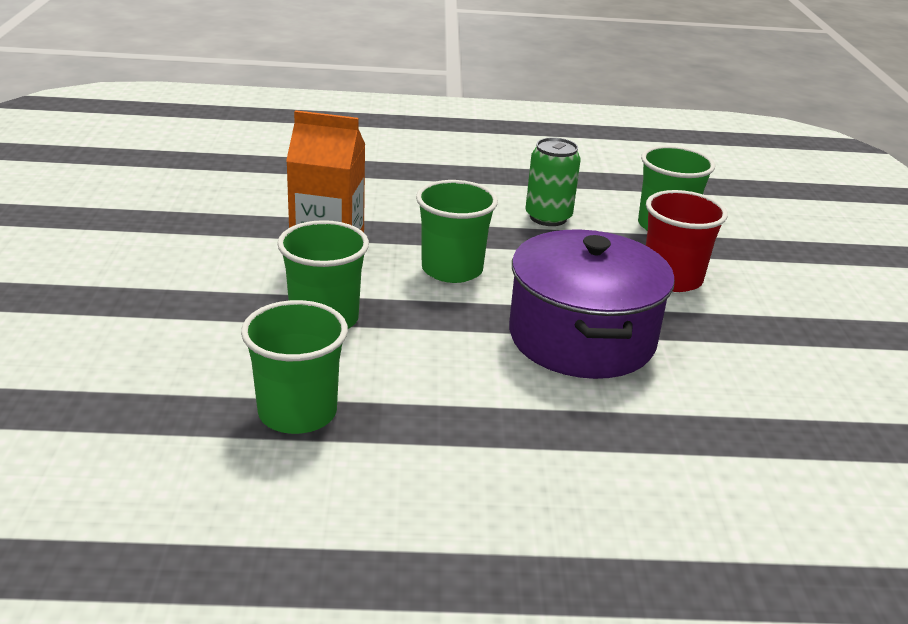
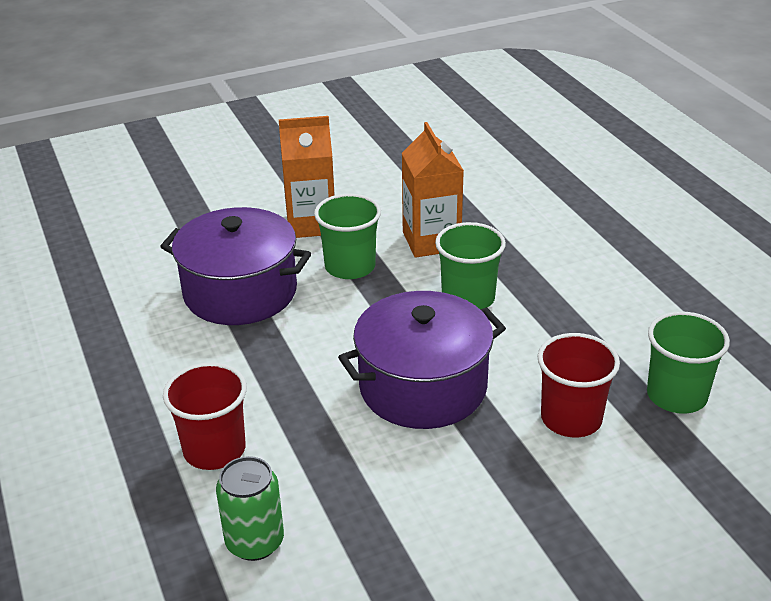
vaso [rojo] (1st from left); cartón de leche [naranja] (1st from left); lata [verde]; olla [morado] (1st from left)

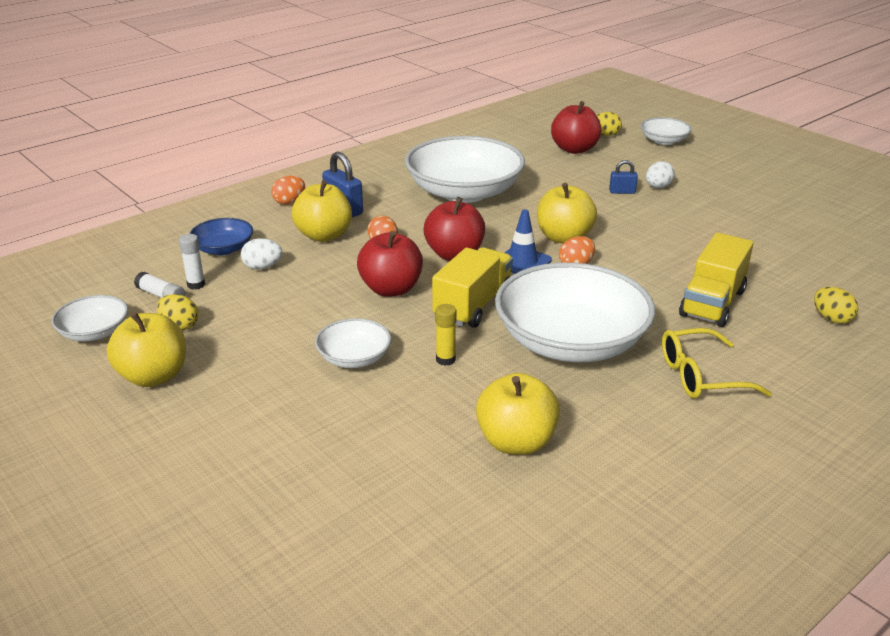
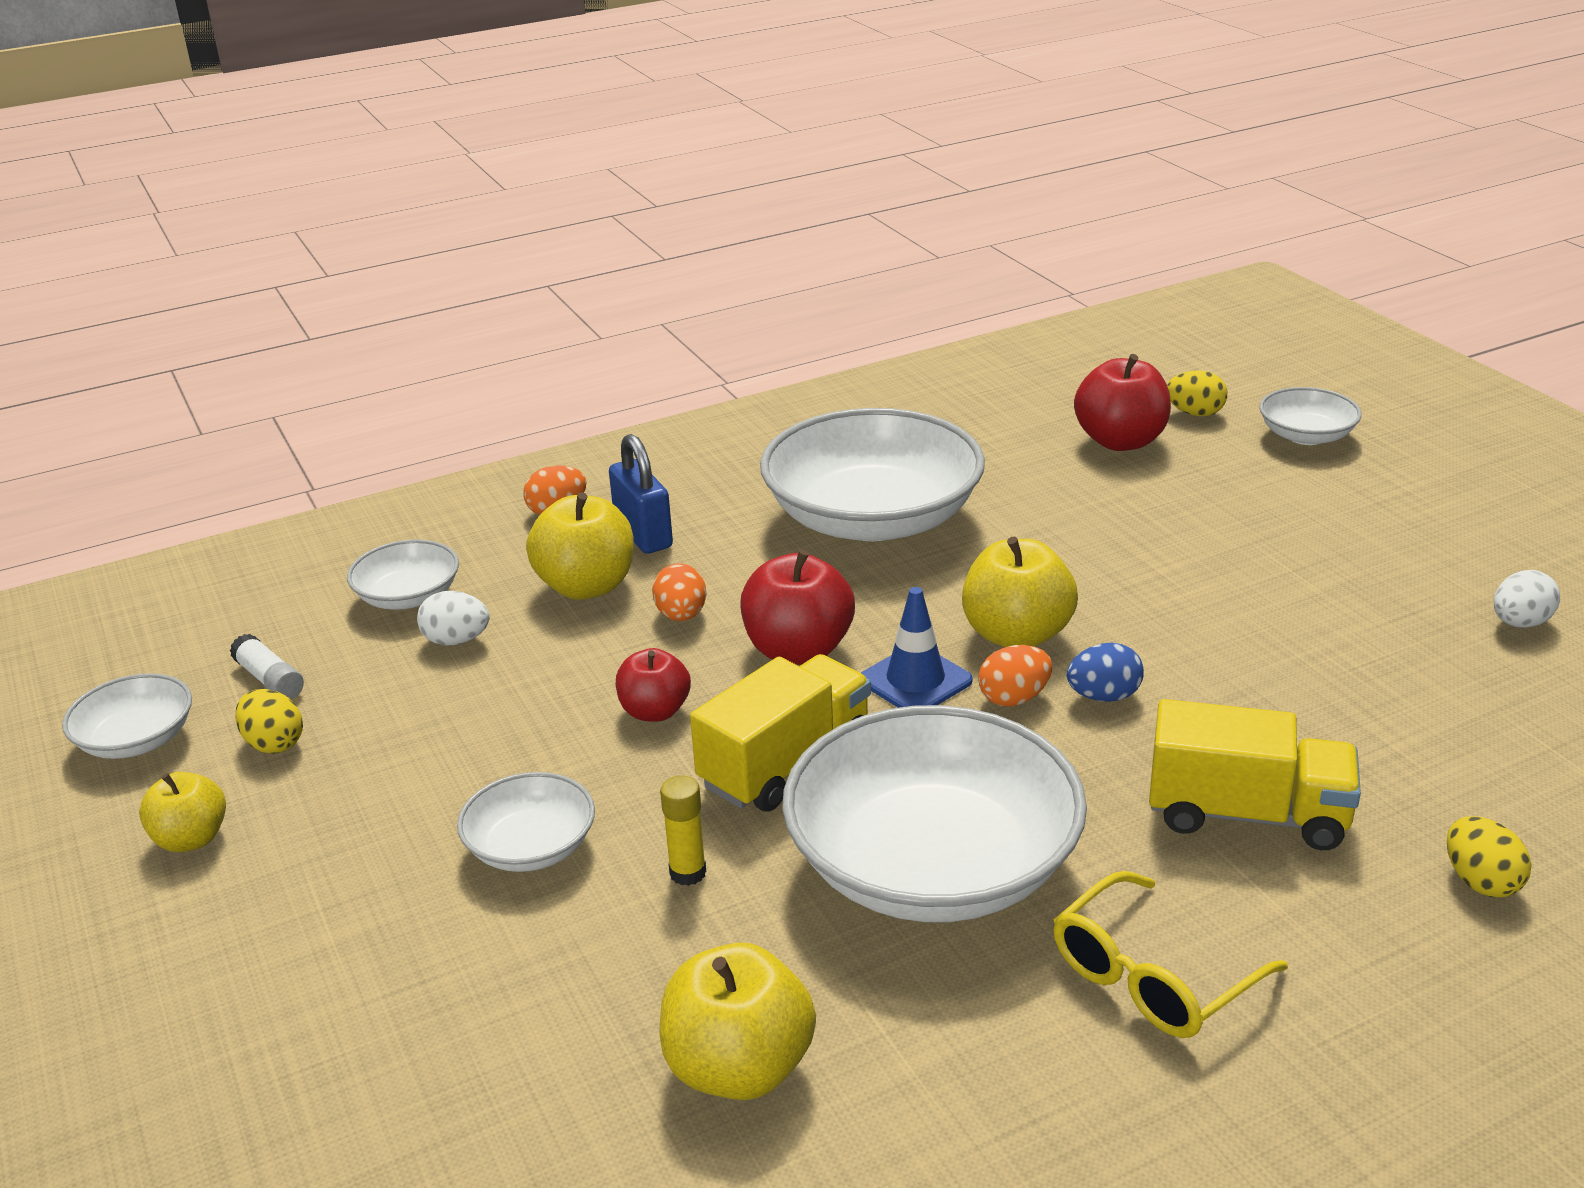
barra de pegamento [blanco] (2nd from left in the first image); candado [azul] (2nd from left in the first image); huevo [azul]; huevo [blanco] (2nd from left); cuenco [blanco] (2nd from left); gafas [amarillo]; camión [amarillo] (2nd from left); manzana [amarillo] (1st from left); manzana [rojo] (1st from left)

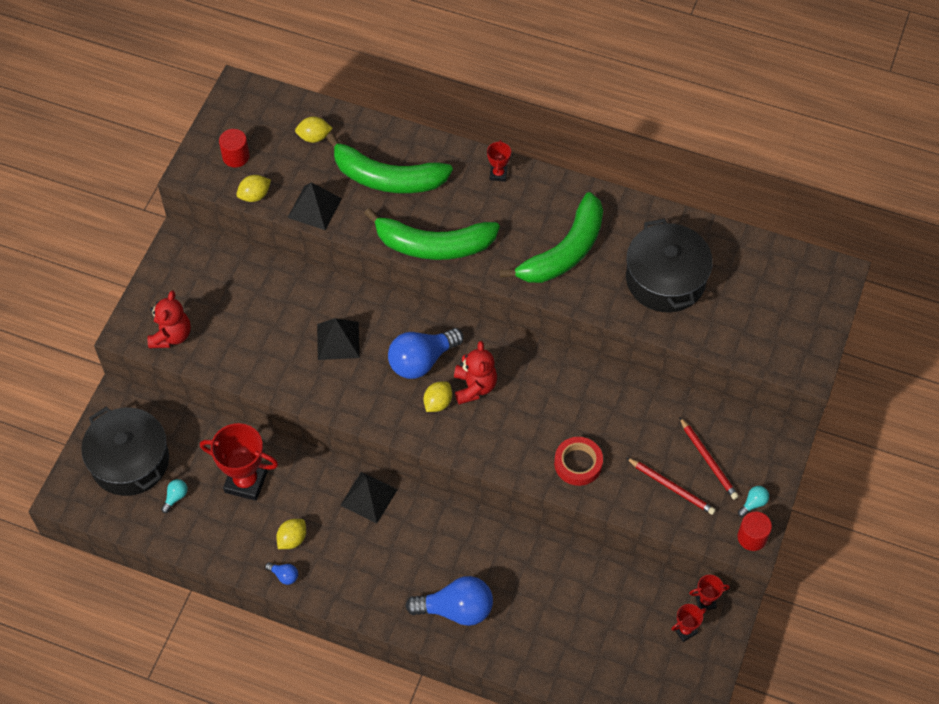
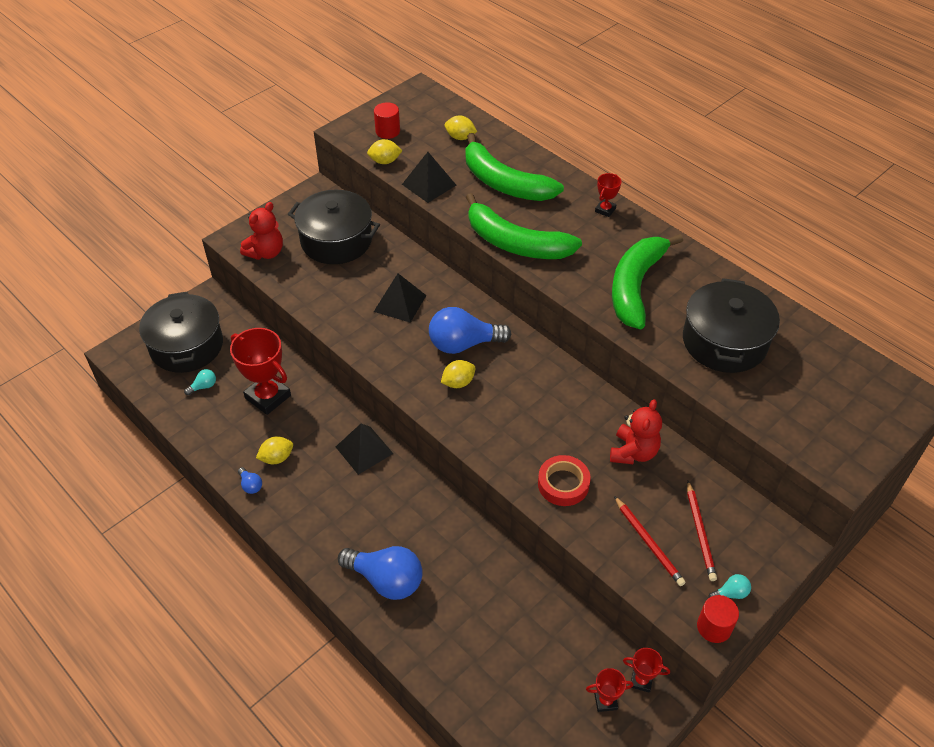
olla [negro] (2nd from left); osito [rojo] (2nd from left); plátano [verde] (3rd from left)

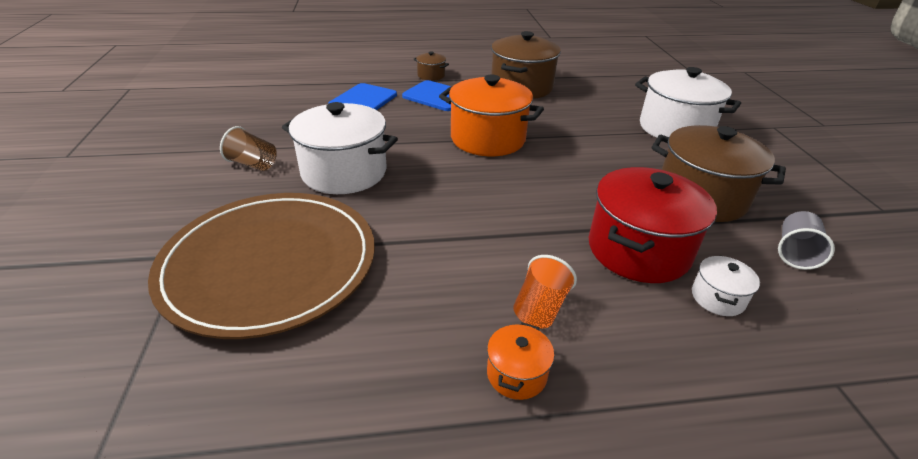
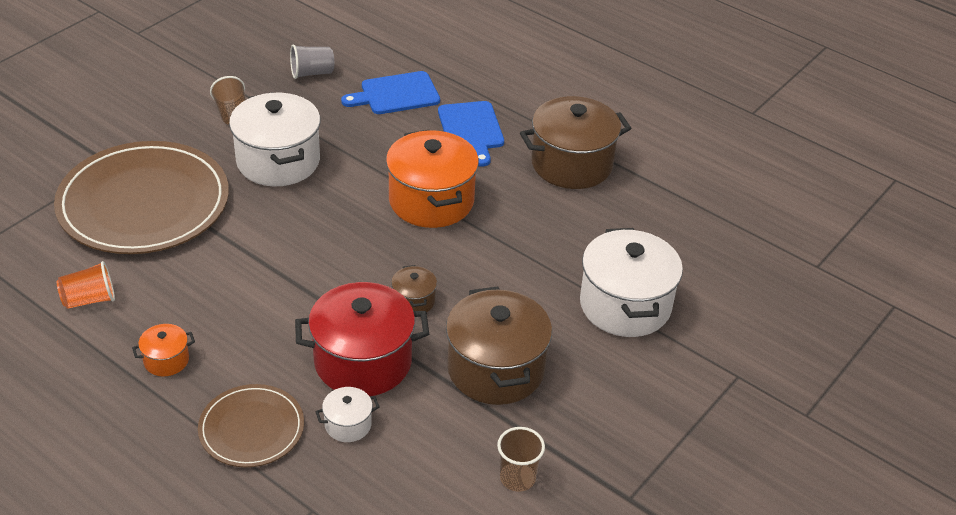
plato [marrón] (2nd from left); vaso [marrón] (2nd from left); olla [marrón] (1st from left); vaso [naranja]; vaso [gris]

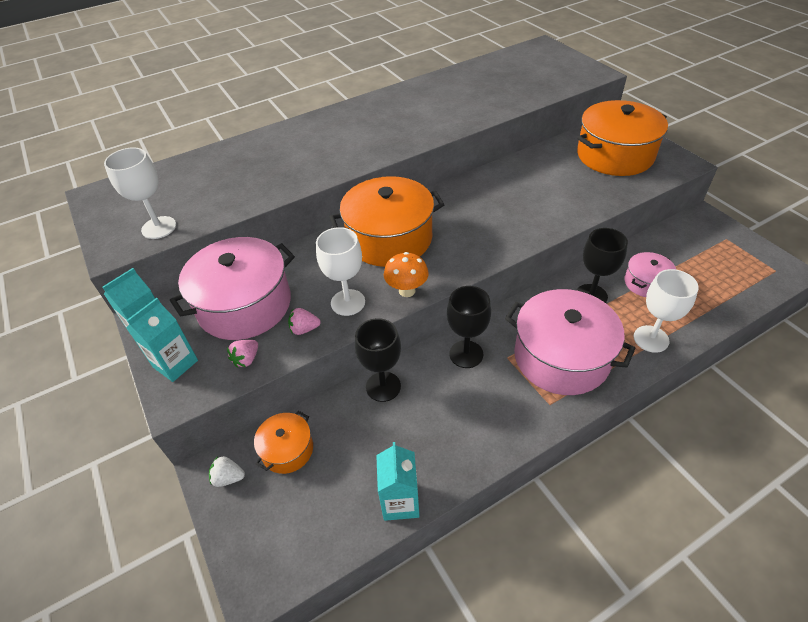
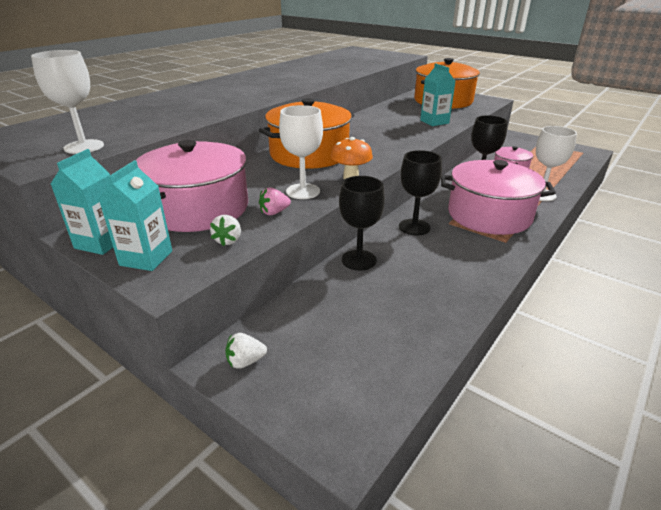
olla [naranja] (1st from left in the first image); cartón de leche [turquesa] (3rd from left); fresa [blanco] (1st from left)

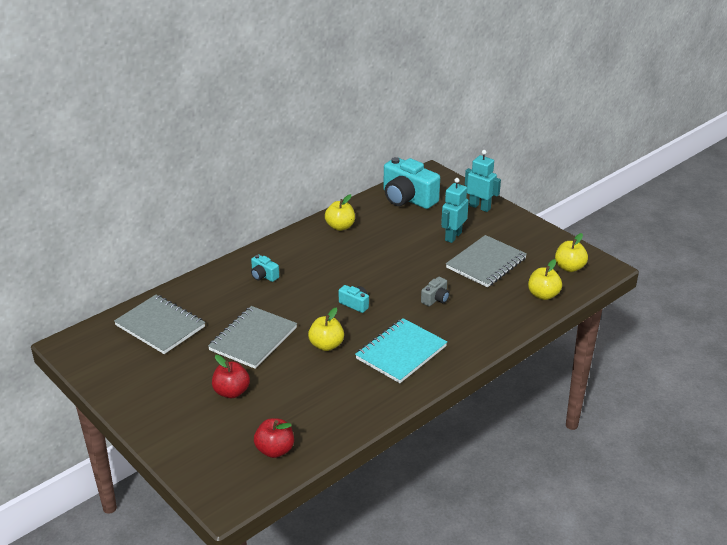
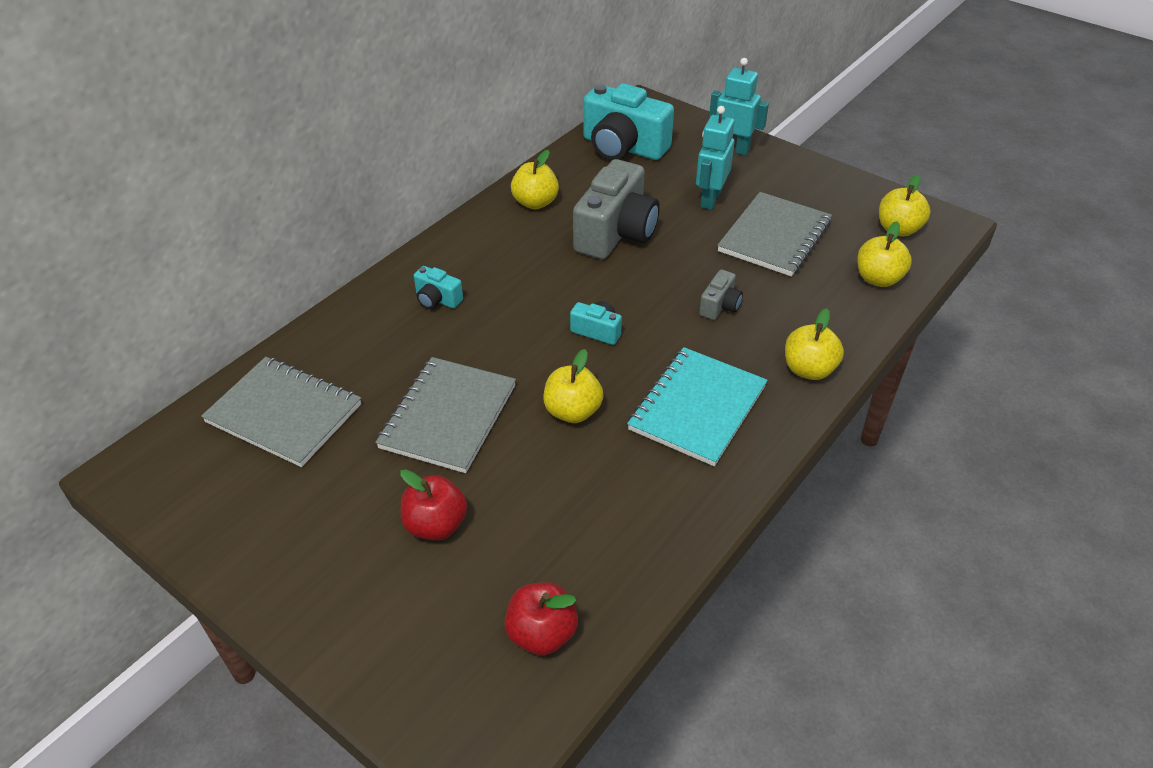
cámara [gris] (1st from left); manzana [amarillo] (3rd from left)

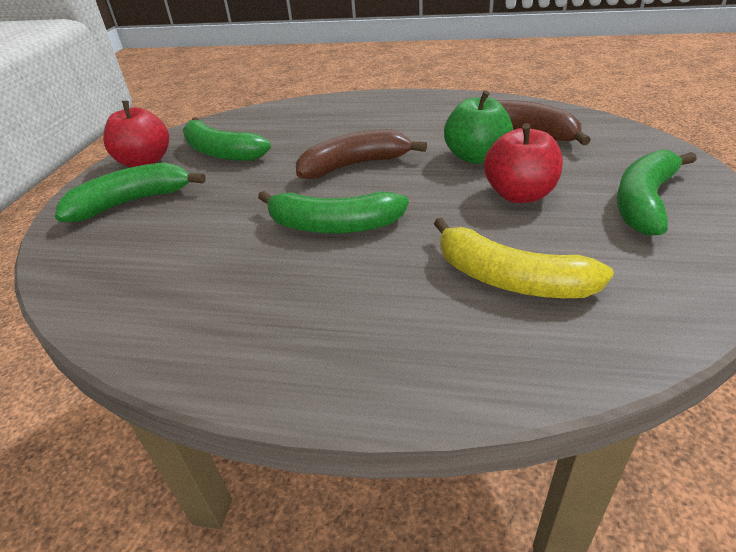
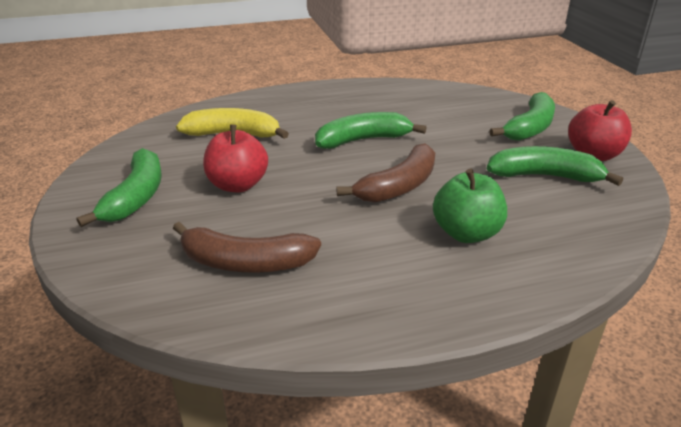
manzana [verde]

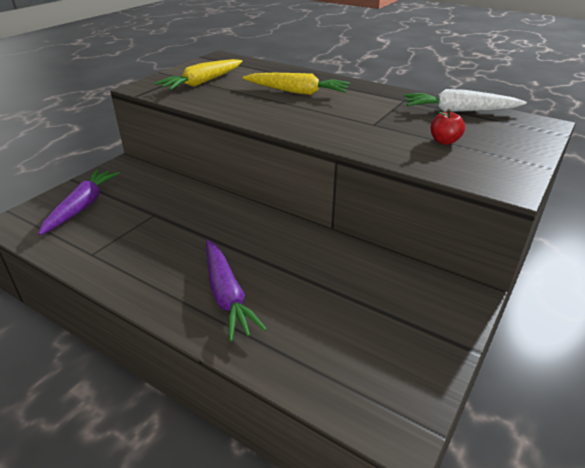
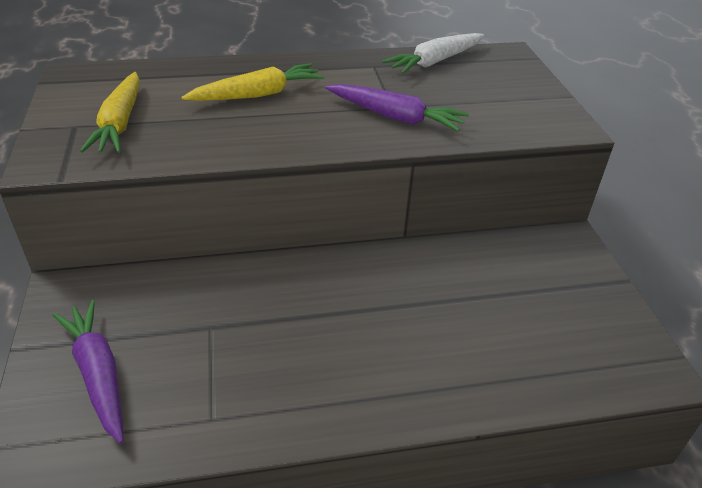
manzana [rojo]; zanahoria [morado] (2nd from left)

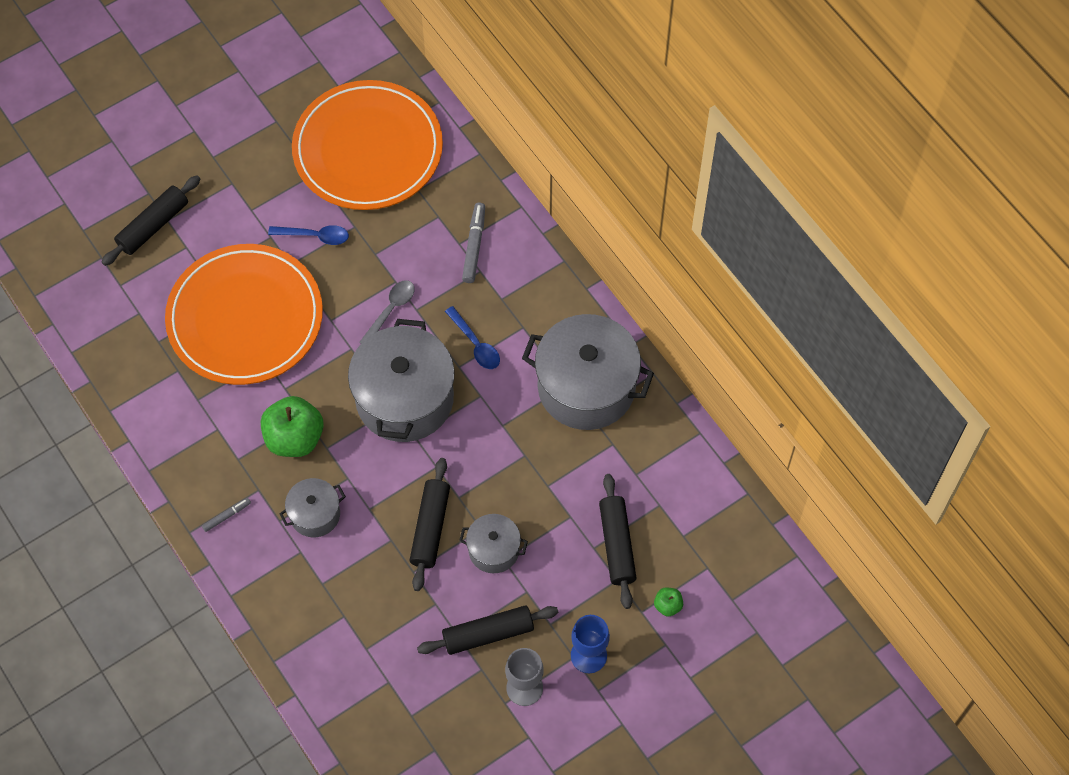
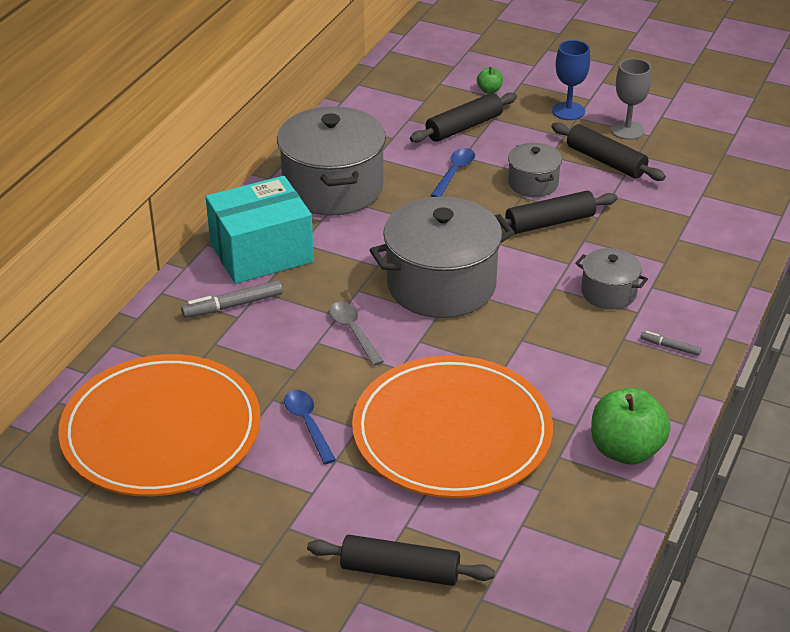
caja [turquesa]; manzana [verde] (2nd from left); cuchara [azul] (2nd from left); cuchara [gris]

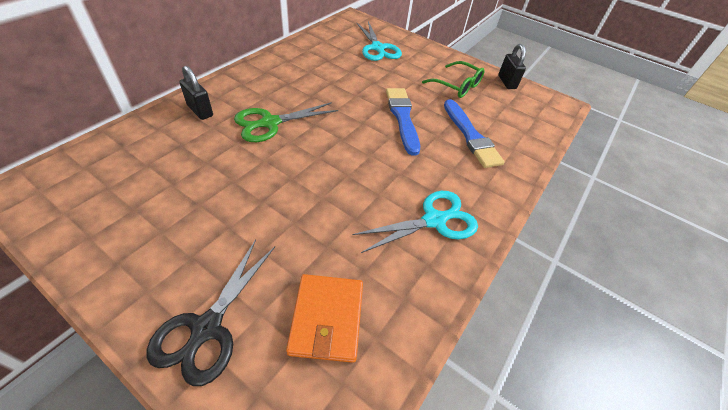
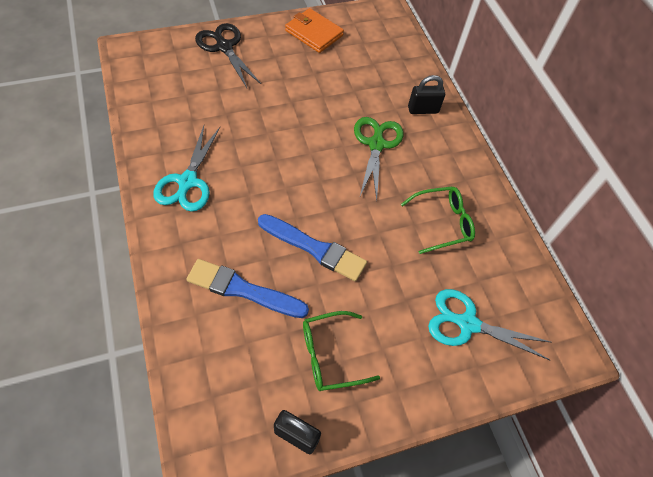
gafas [verde] (2nd from left); cartera [naranja]

